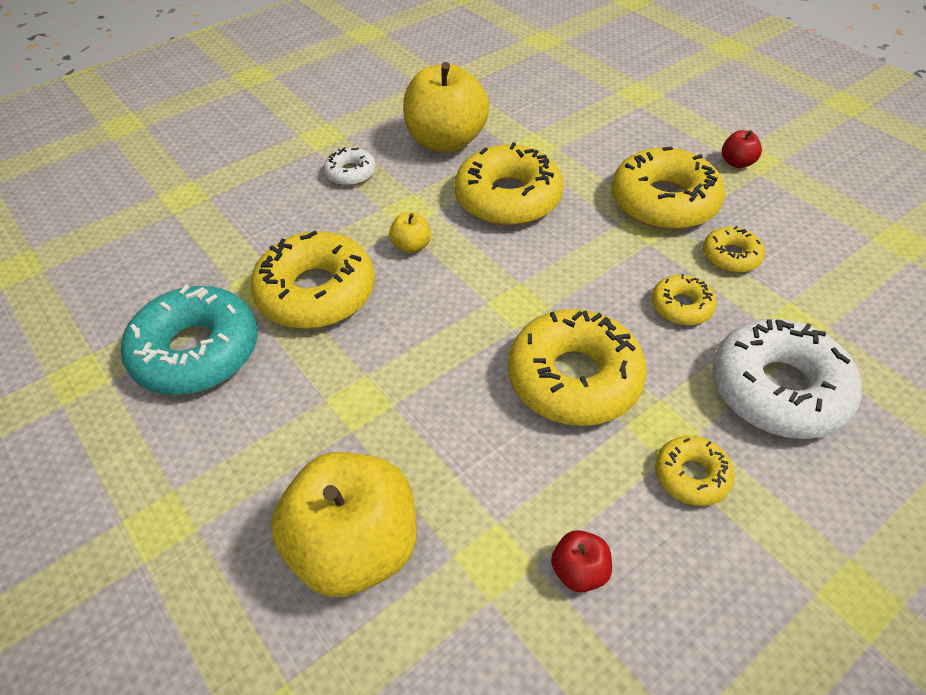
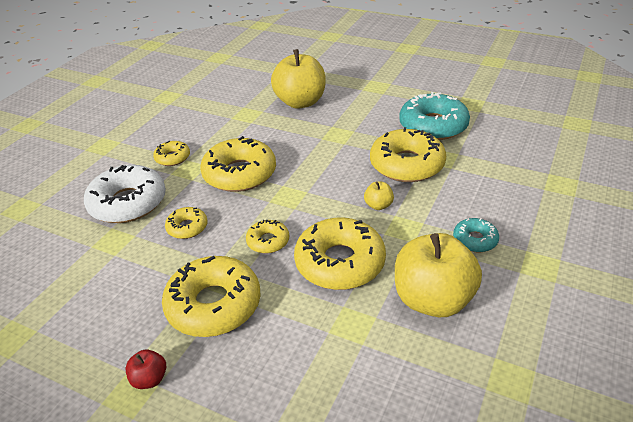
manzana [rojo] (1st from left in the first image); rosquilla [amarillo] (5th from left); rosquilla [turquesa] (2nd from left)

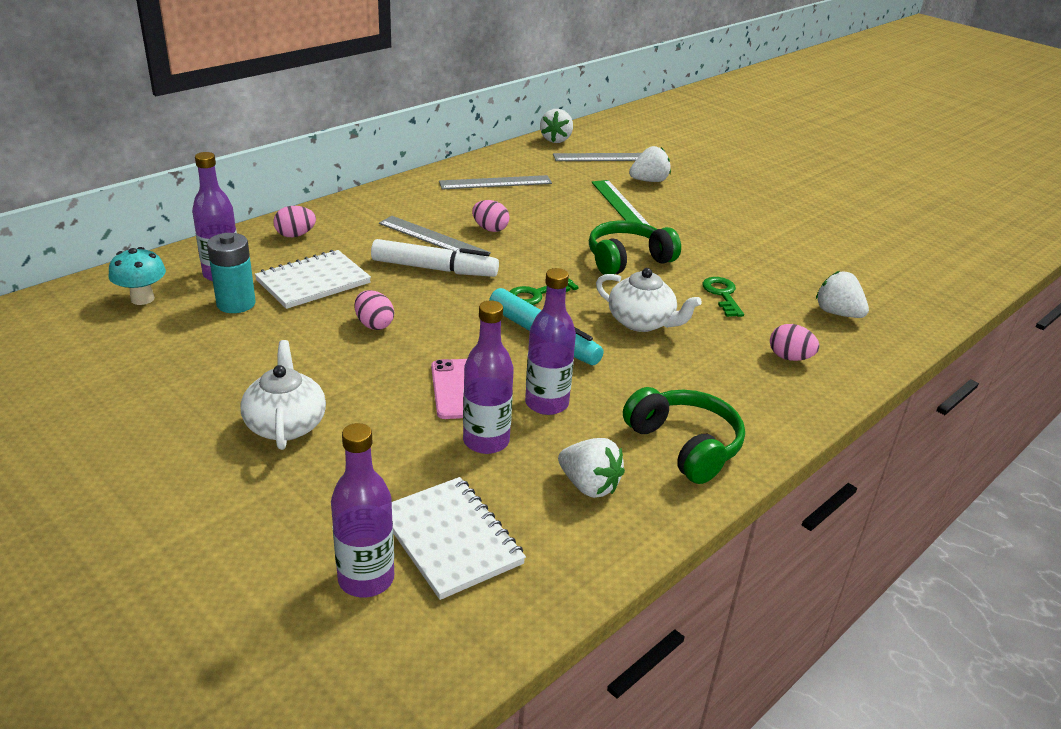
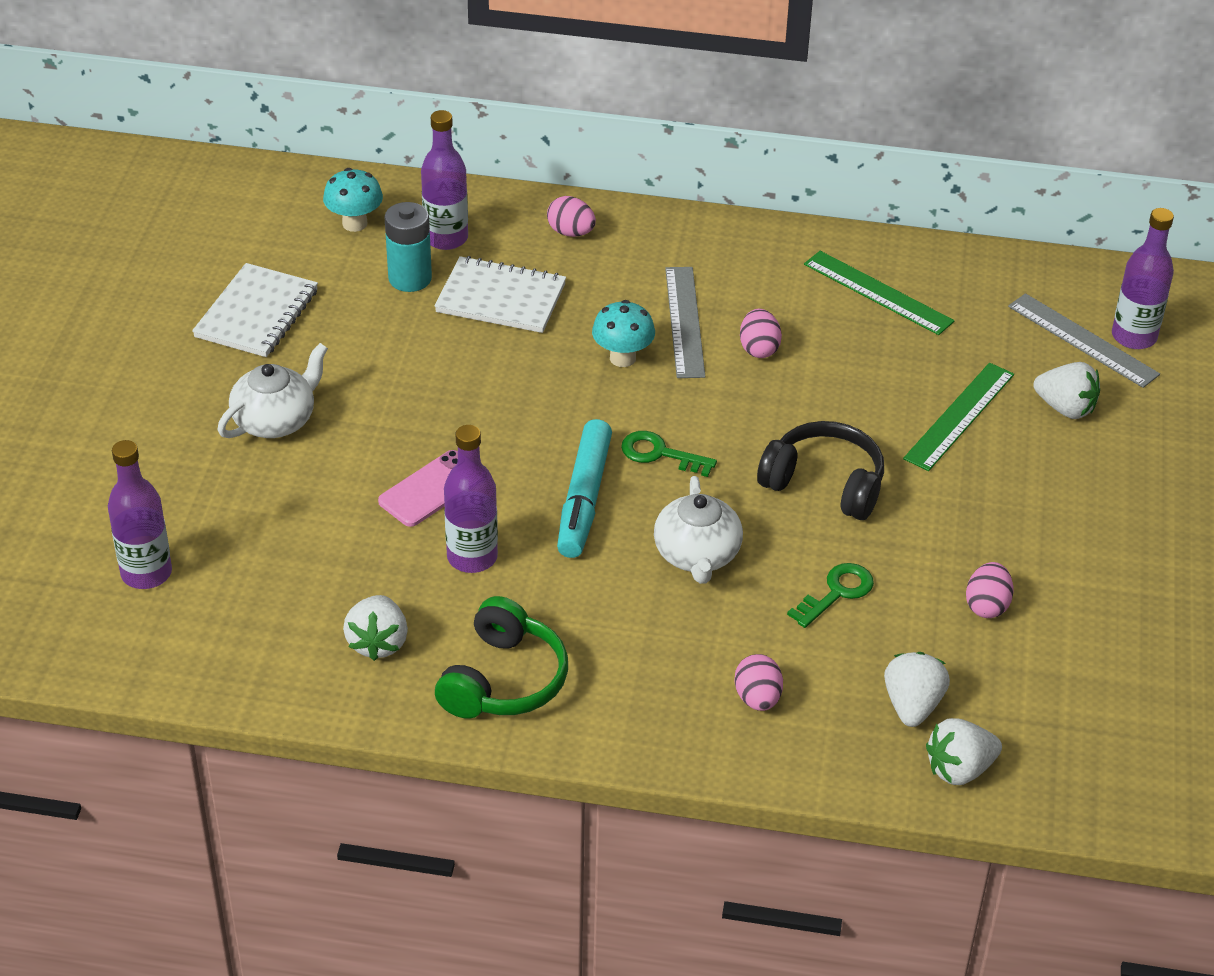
huevo [rosa] (4th from left); cuaderno [blanco] (1st from left); botella [morado] (4th from left); fresa [blanco] (3rd from left); seta [turquesa] (2nd from left); regla [verde] (1st from left); auriculares [negro]

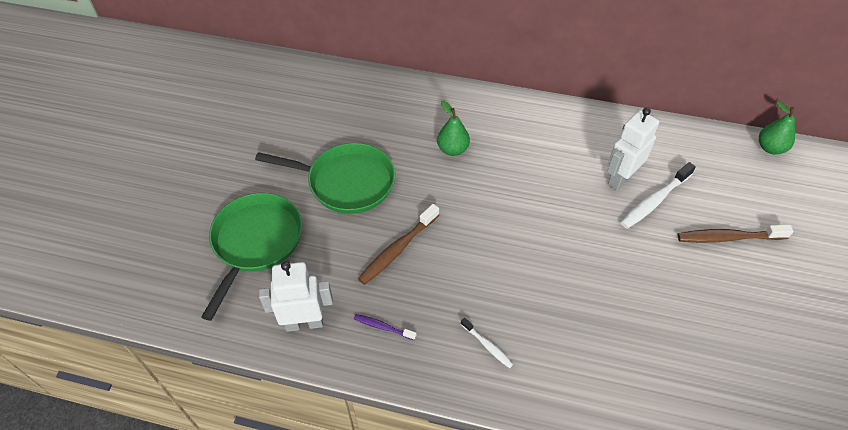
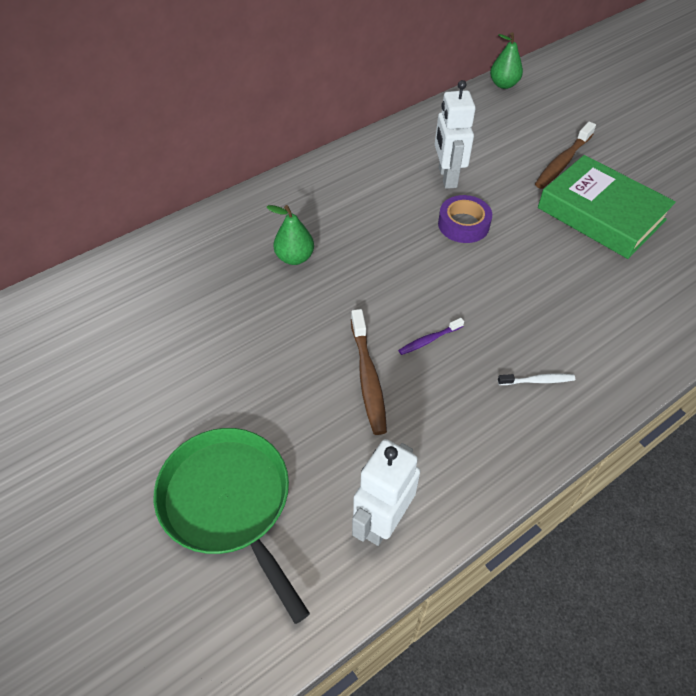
sartén [verde] (2nd from left in the first image); cepillo de dientes [blanco] (2nd from left in the first image); cinta adhesiva [morado]; libro [verde]; cepillo de dientes [morado]

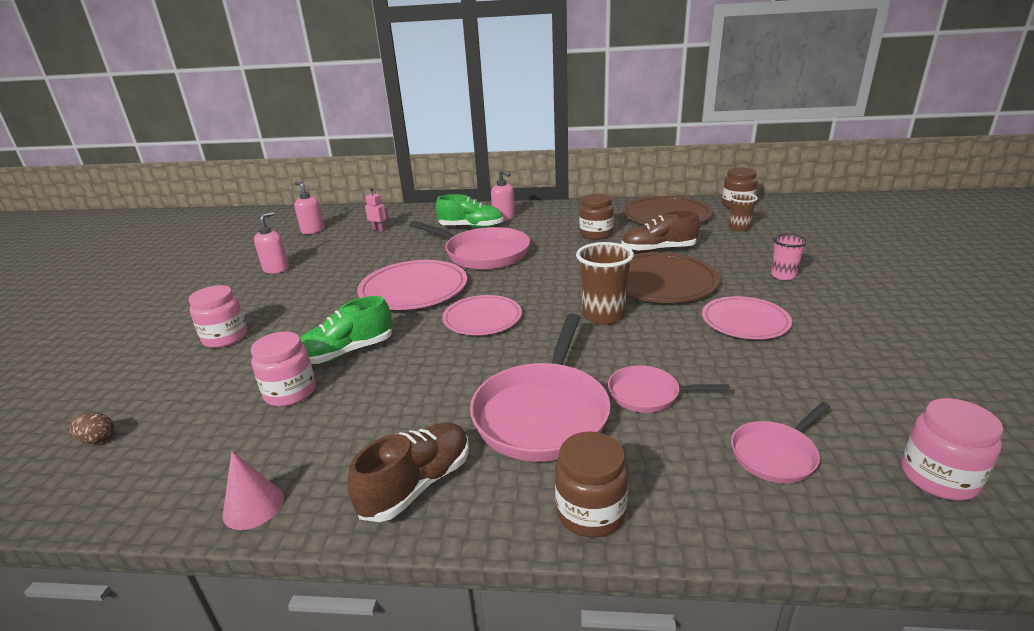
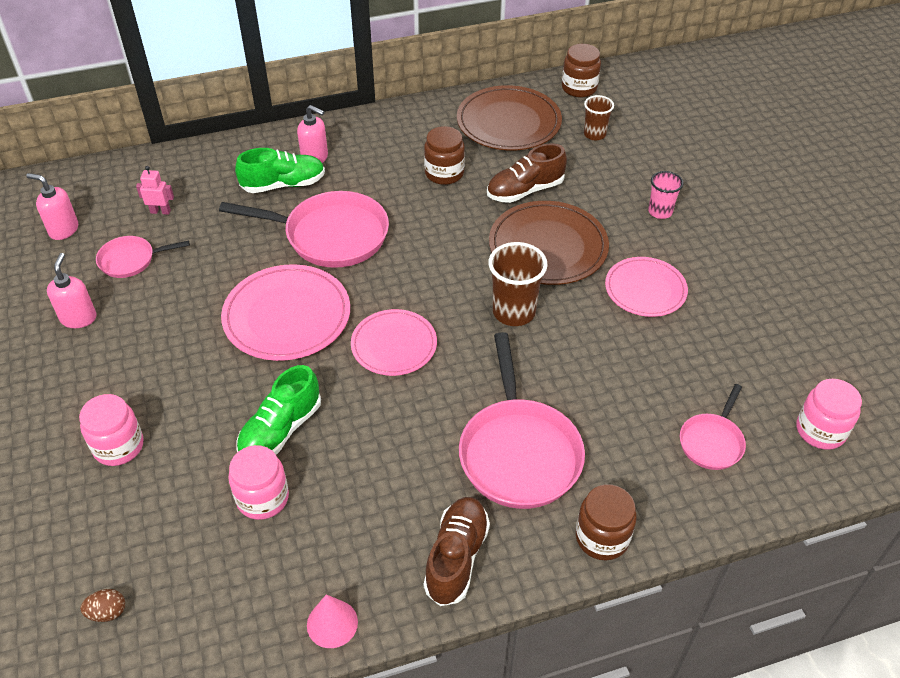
sartén [rosa] (1st from left)

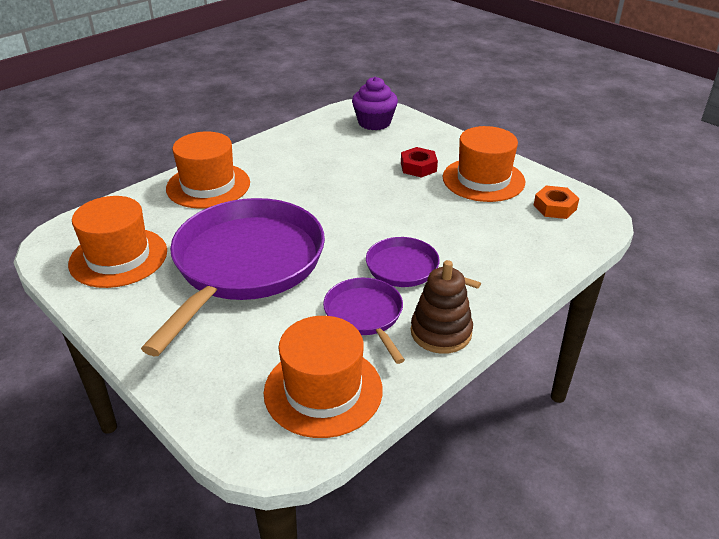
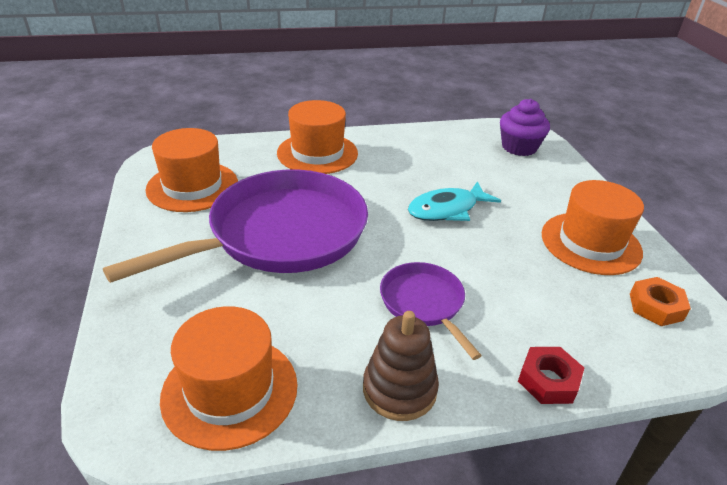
sartén [morado] (2nd from left in the first image); pez [turquesa]; tuerca [rojo]

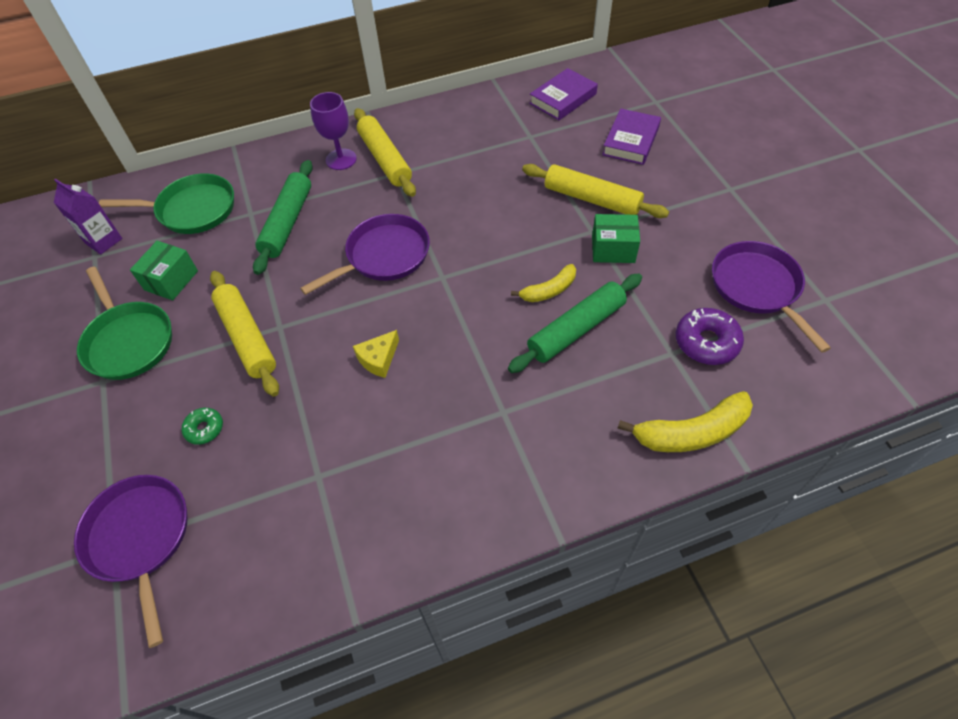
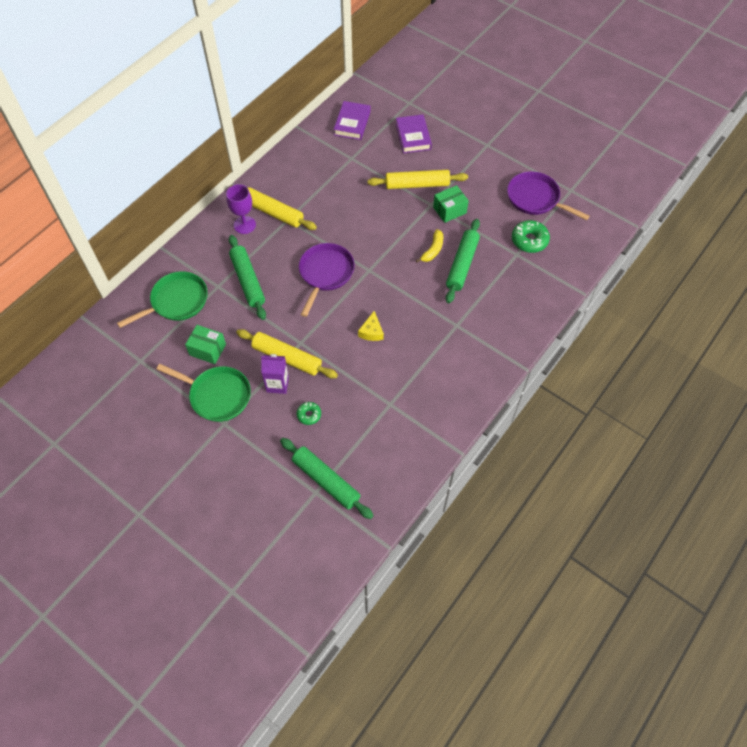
plátano [amarillo] (2nd from left in the first image); cartón de leche [morado]; rodillo [verde] (2nd from left); rosquilla [verde] (2nd from left); caja [verde] (1st from left)

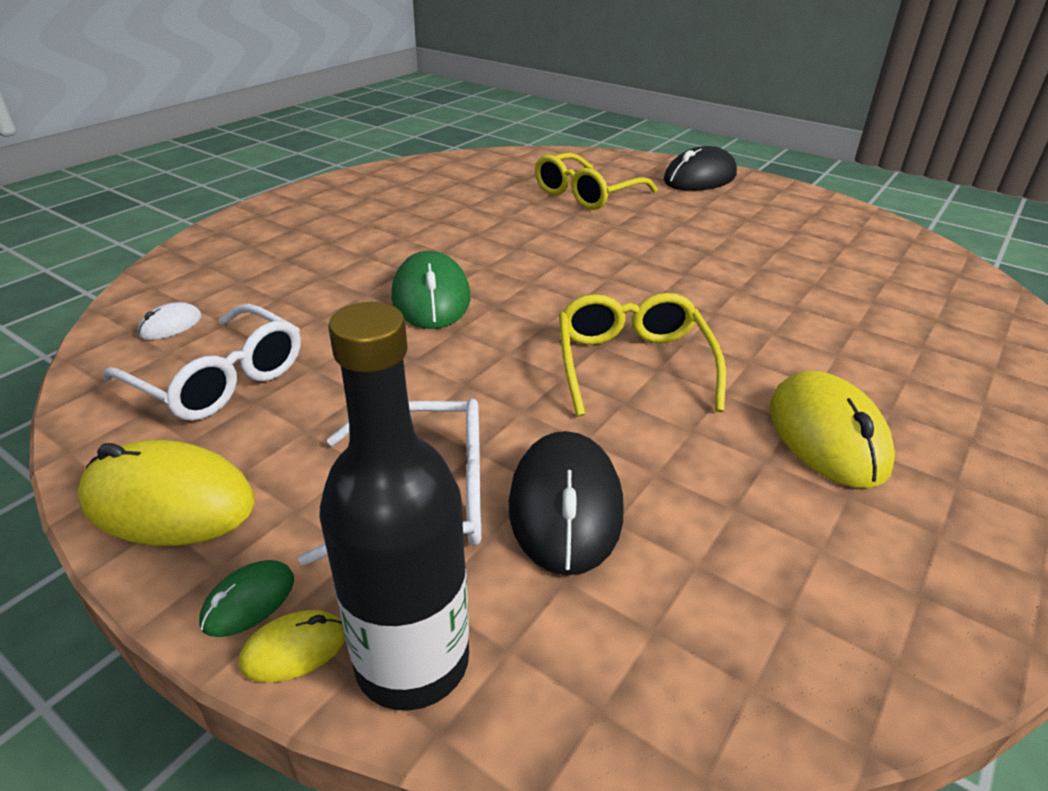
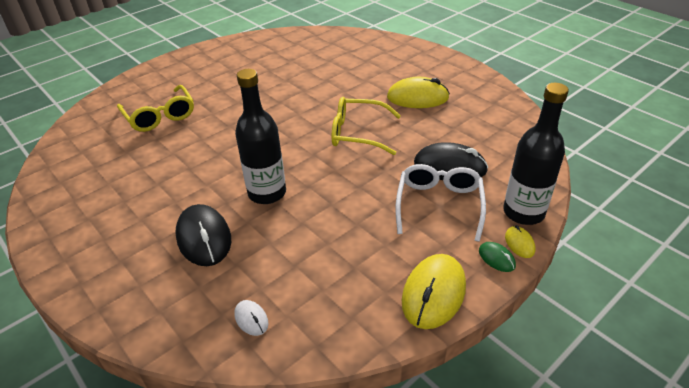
gafas [blanco] (1st from left in the first image); ratón [negro] (1st from left); botella [negro] (1st from left)

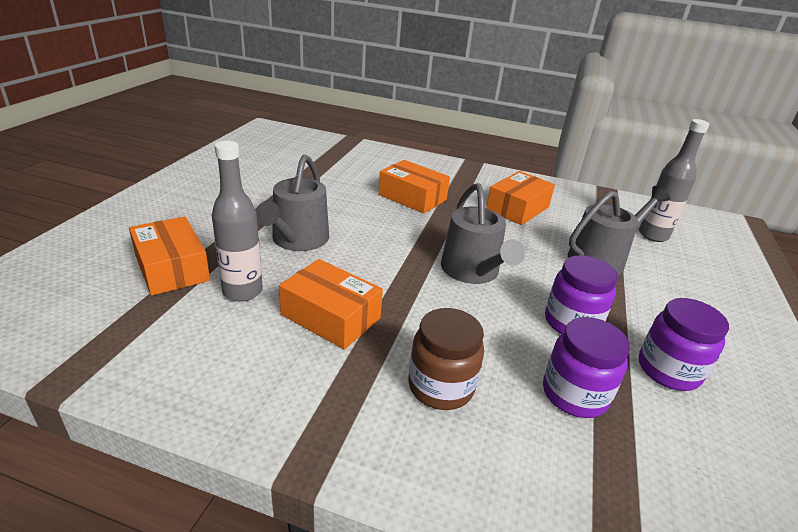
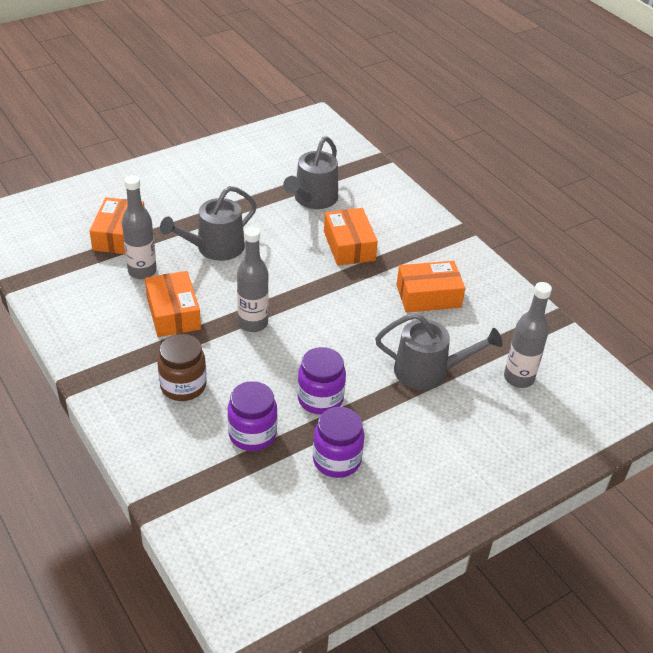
botella [gris] (2nd from left); regadera [gris] (2nd from left)

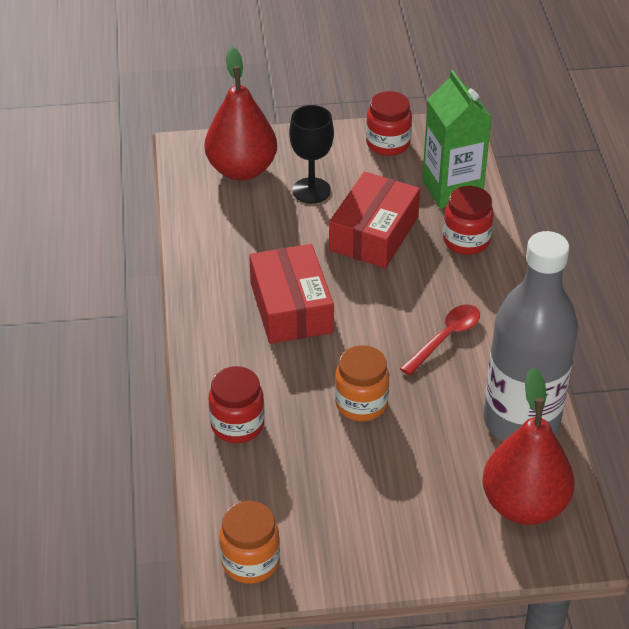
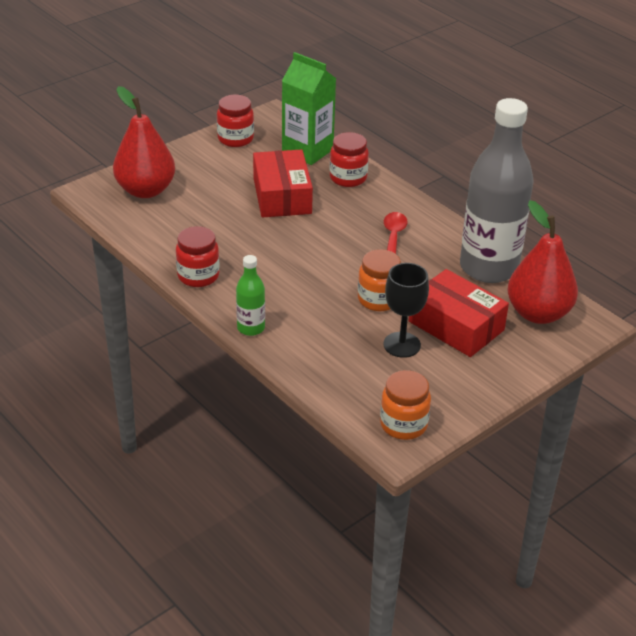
botella [verde]; tarro [rojo] (1st from left); caja [rojo] (2nd from left); copa [negro]

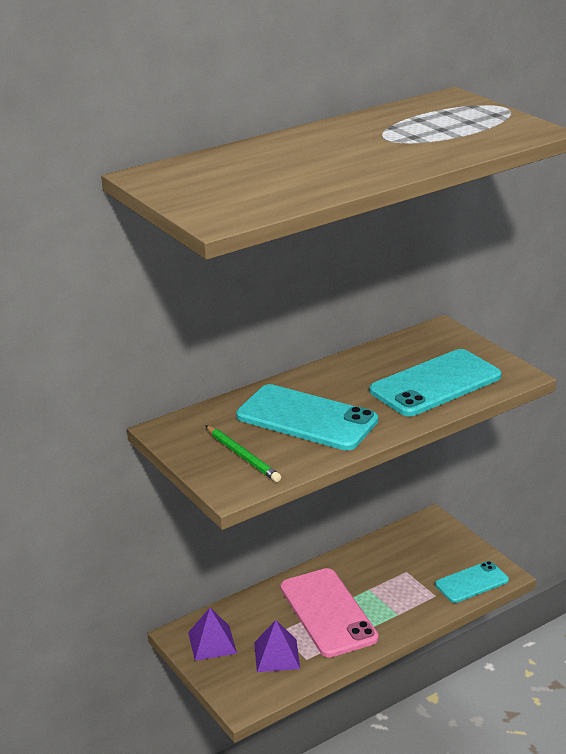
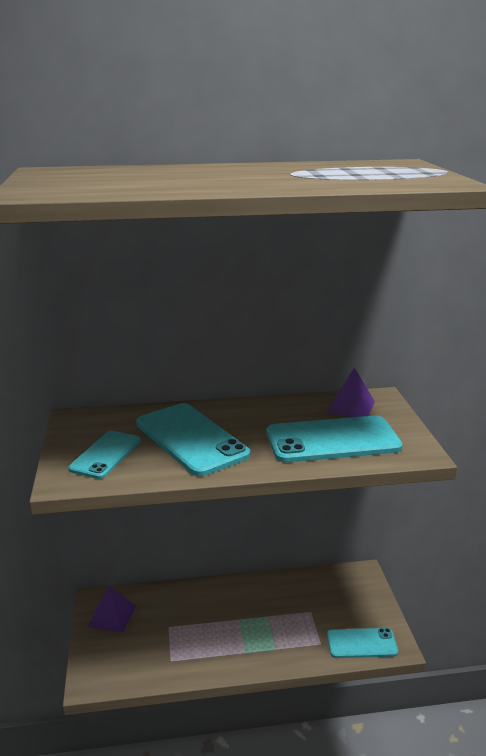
móvil [rosa]; pirámide [morado] (2nd from left); móvil [turquesa] (1st from left)

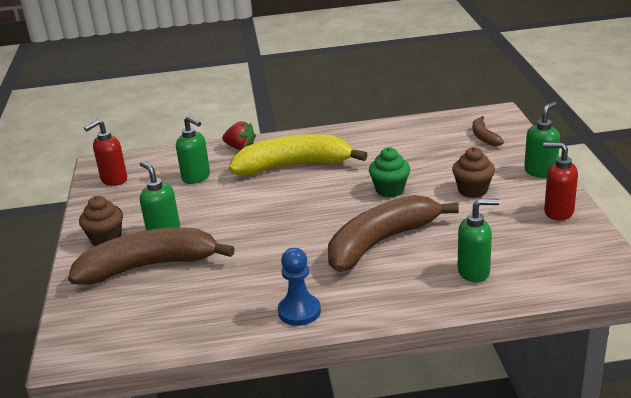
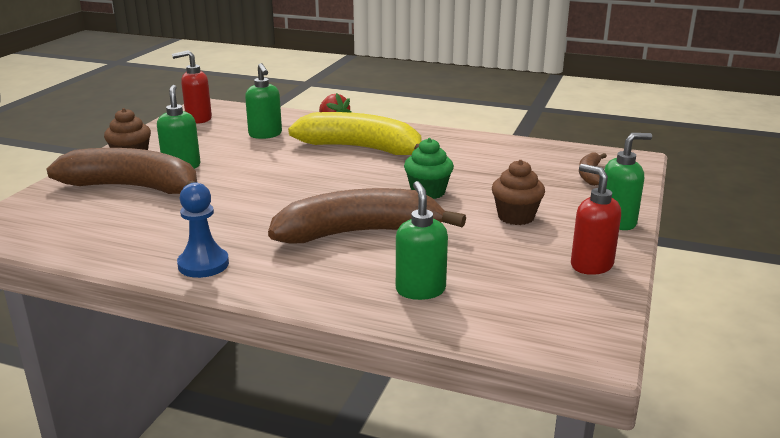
dispensador de jabón [verde] (3rd from left)

